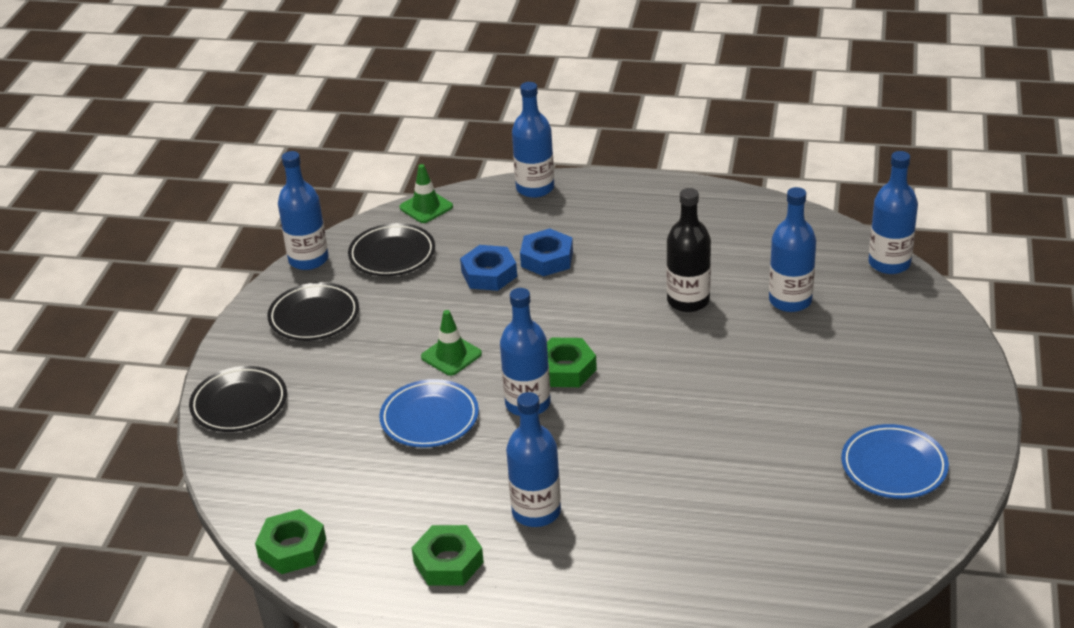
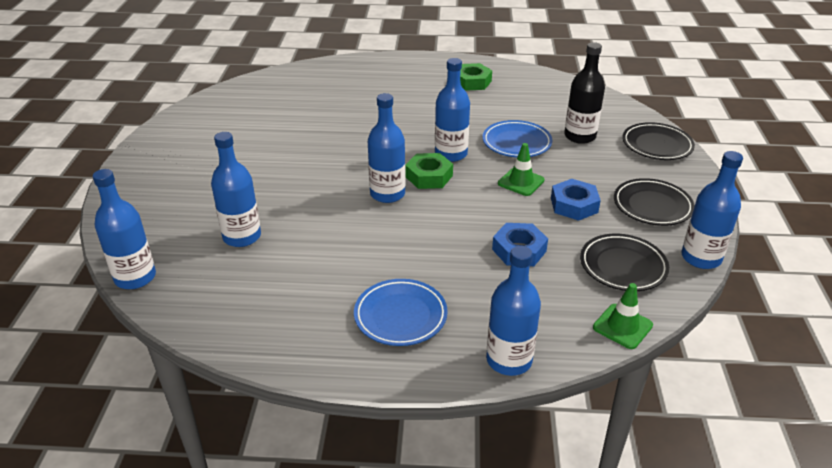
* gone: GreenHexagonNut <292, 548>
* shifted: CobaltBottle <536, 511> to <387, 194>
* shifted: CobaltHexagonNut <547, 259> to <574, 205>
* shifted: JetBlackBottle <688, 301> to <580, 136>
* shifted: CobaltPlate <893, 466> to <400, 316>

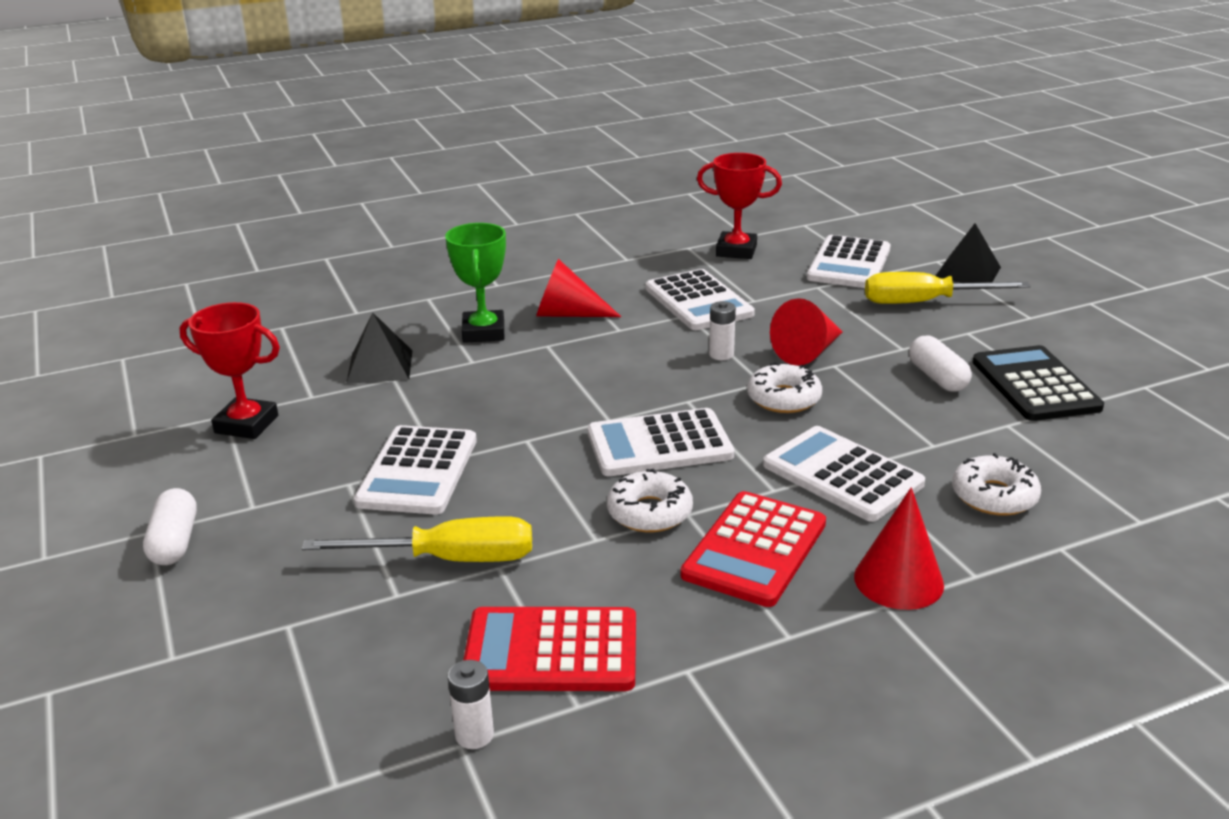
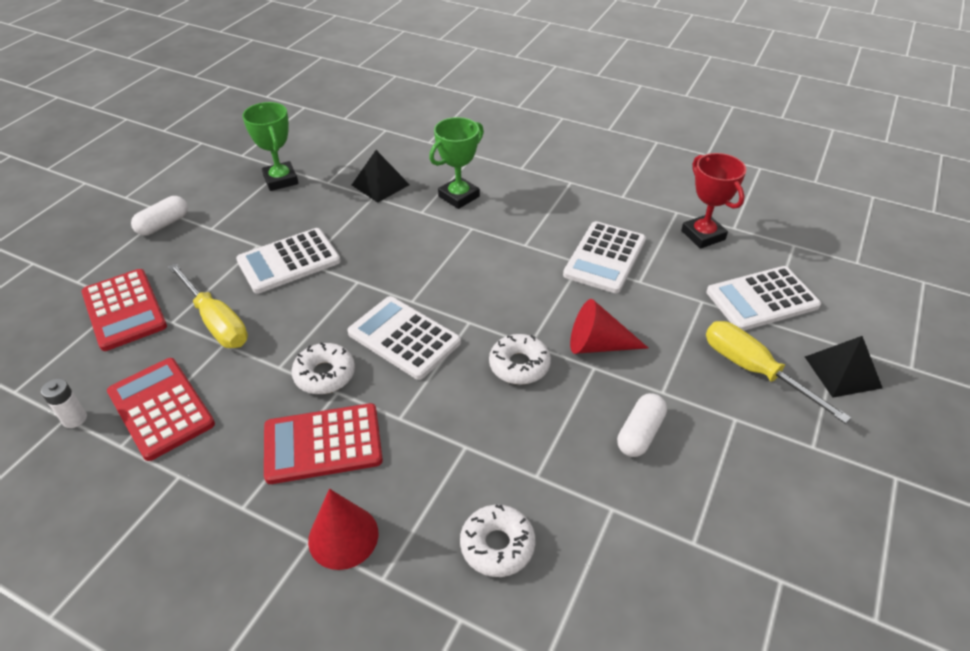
* repainted: ScarletAwardCup <246, 424> to GreenAwardCup <281, 180>
* gone: ScarletConeShape <567, 314>
* gone: PureWhiteAaBattery <721, 354>
* gone: PureWhiteCalculator <842, 475>
* gone: JetBlackCalculator <1035, 385>
* new: ScarletCalculator <124, 310>

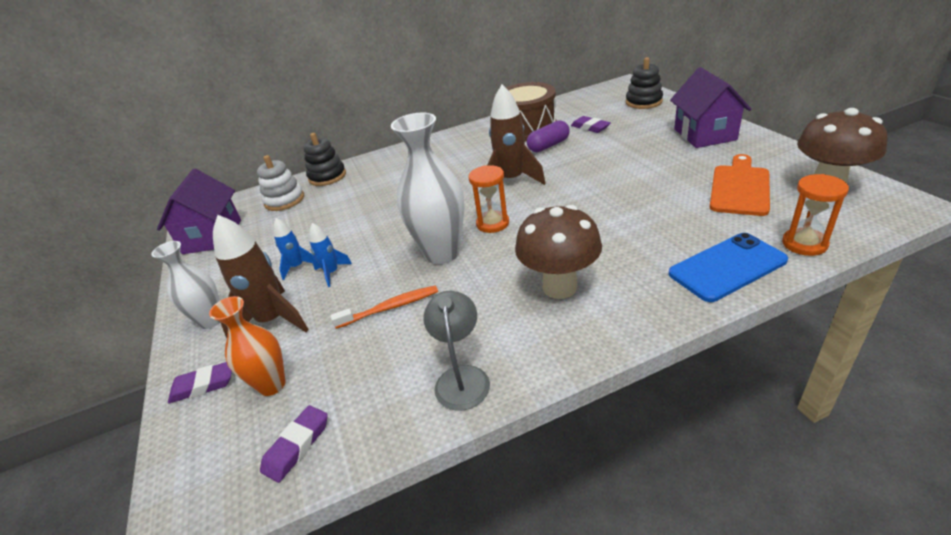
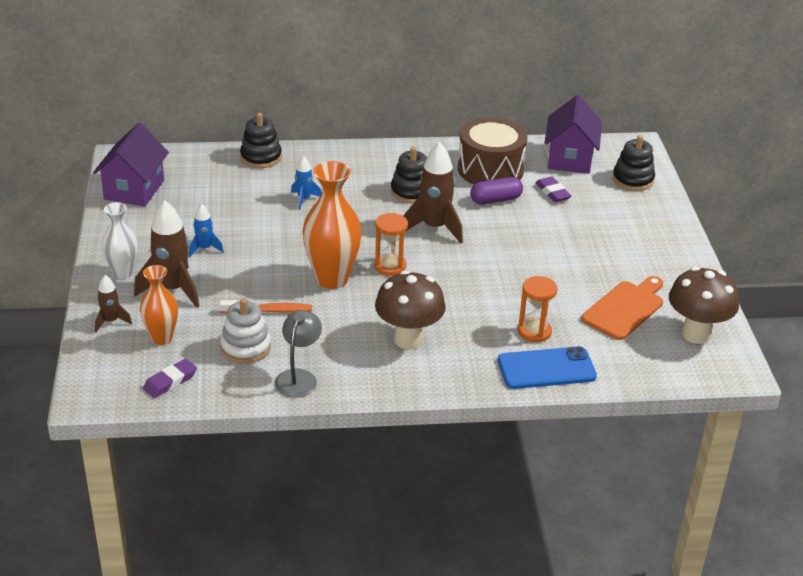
* swapped: VioletGumEraser <203, 385> to RussetRocket <111, 321>
* shifted: PureWhiteStackingRings <284, 200> to <246, 347>
* shifted: CobaltRocket <332, 273> to <304, 199>
* repainted: PureWhiteTallVase <442, 253> to OrangeColouredTallVase <332, 279>
* shifted: VioletCottage <704, 134> to <570, 159>
* shifted: OrangeColouredSandglass <804, 244> to <534, 331>
* new: JetBlackStackingRings <411, 192>

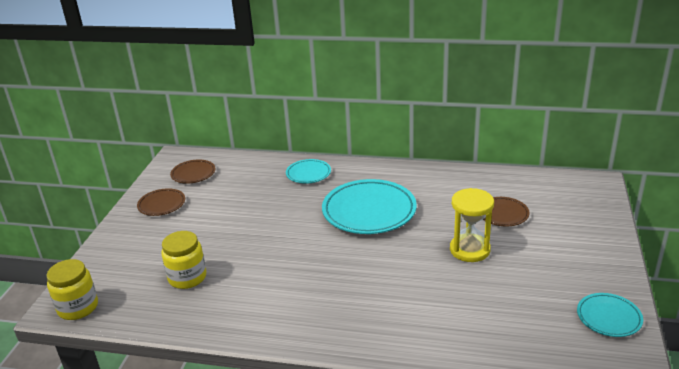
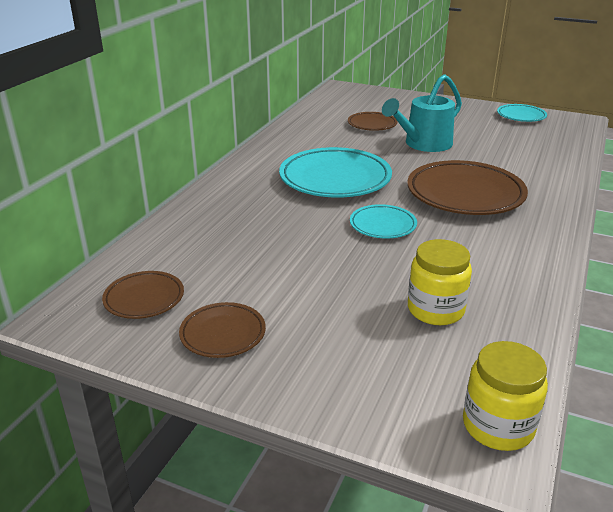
* shifted: TealPlate <308, 174> to <382, 225>
* swapped: YellowSandglass <469, 250> to TealWateringPot <423, 144>
* new: RussetPlate <465, 194>

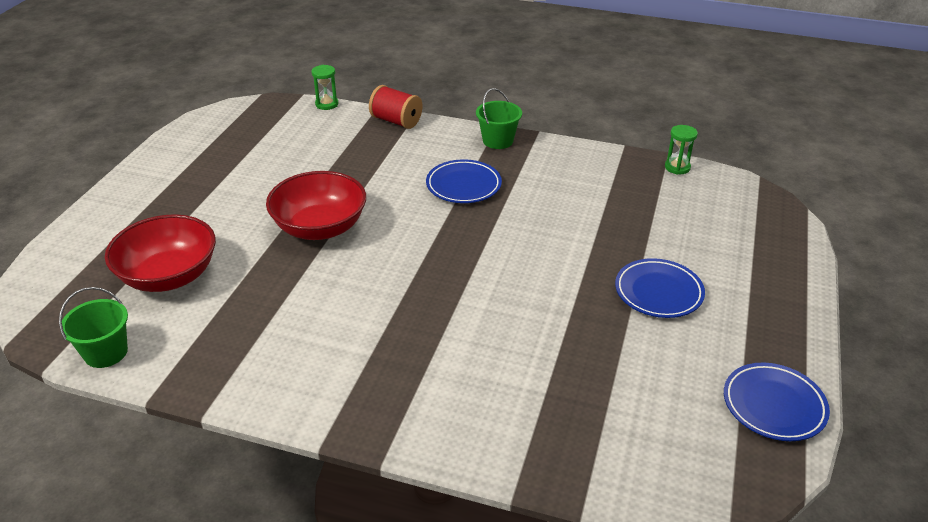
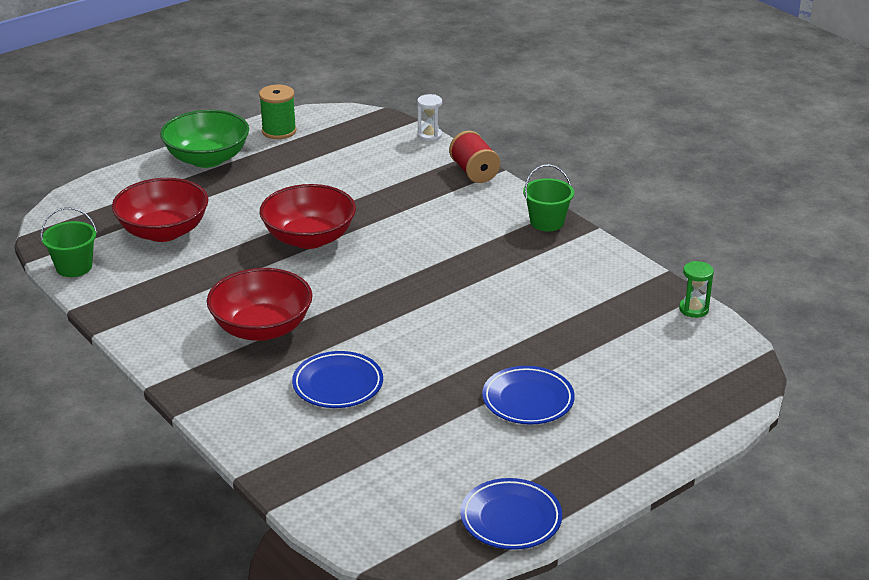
* repainted: GreenSandglass <327, 104> to PureWhiteSandglass <429, 136>
* shifted: CobaltPlate <463, 185> to <338, 384>
* new: GreenBowl <207, 159>
* new: ScarletBowl <262, 328>
* new: GreenReelOfThread <279, 131>

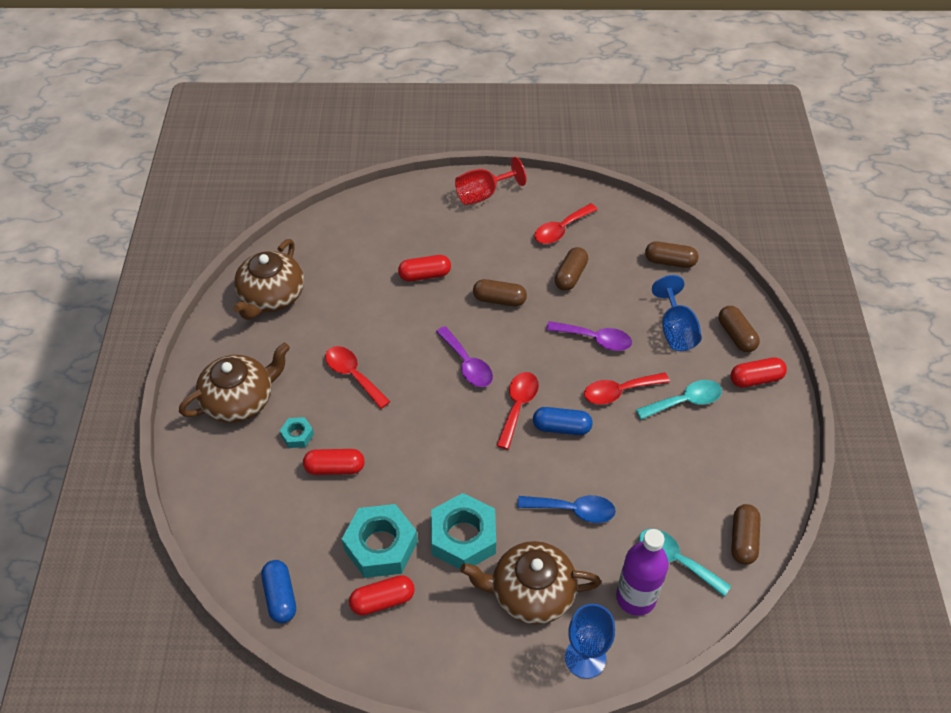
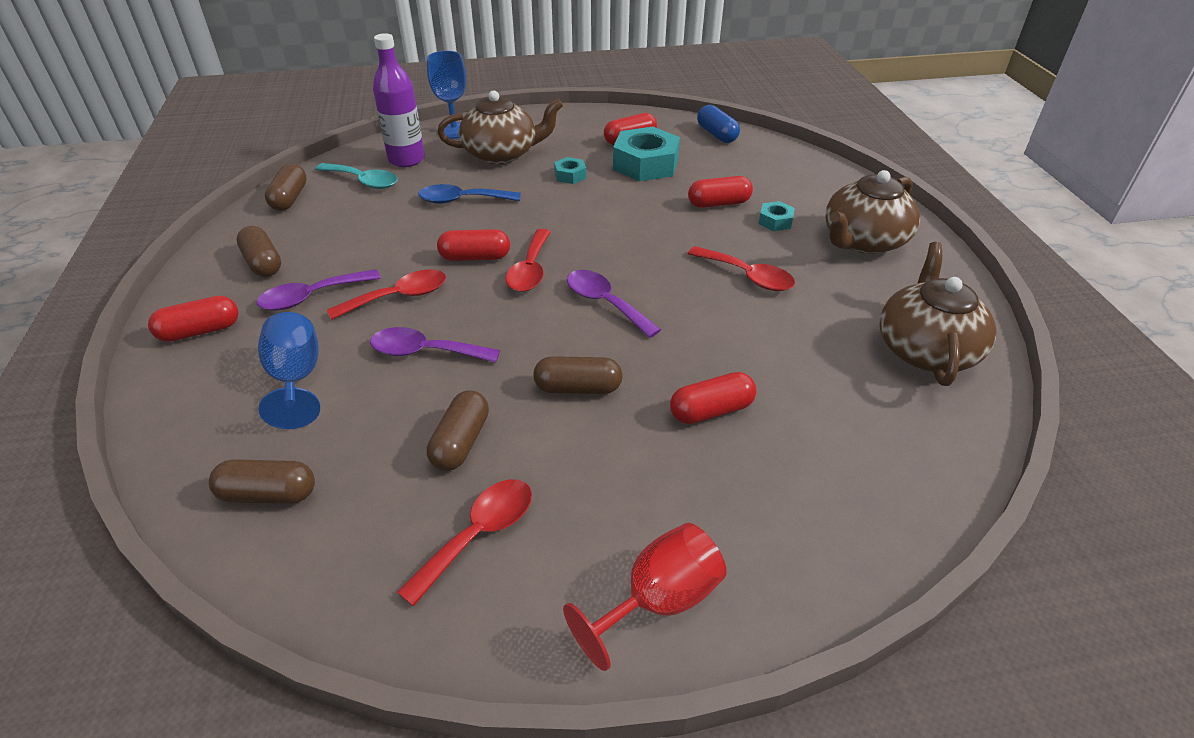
* scaled: TealHexagonNut <463, 537> = <570, 175> x0.47
* repainted: CobaltPill <561, 427> to ScarletPill <475, 257>
* repainted: TealSpoon <685, 401> to VioletSpoon <312, 297>
* shifted: RussetPill <736, 335> to <263, 263>

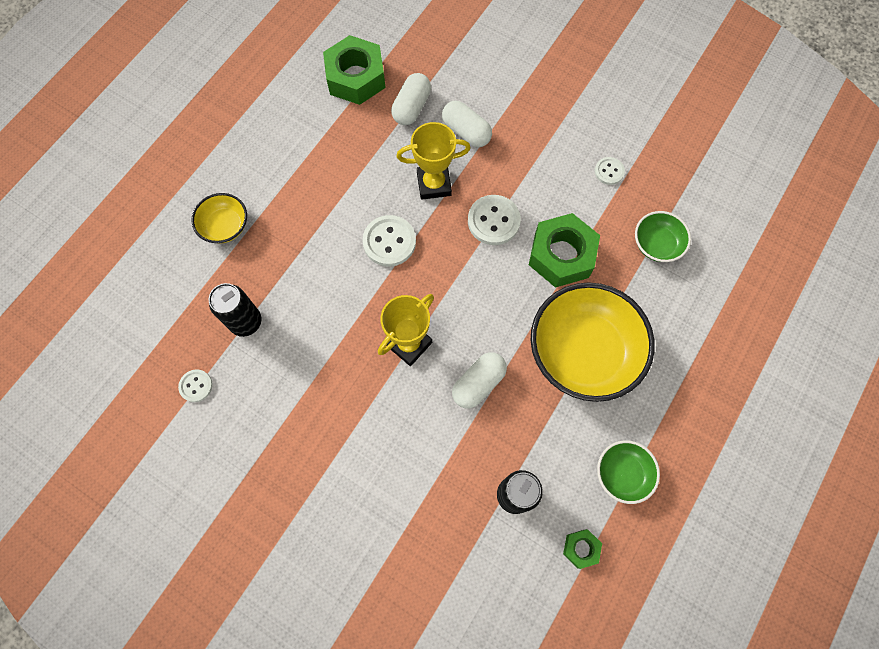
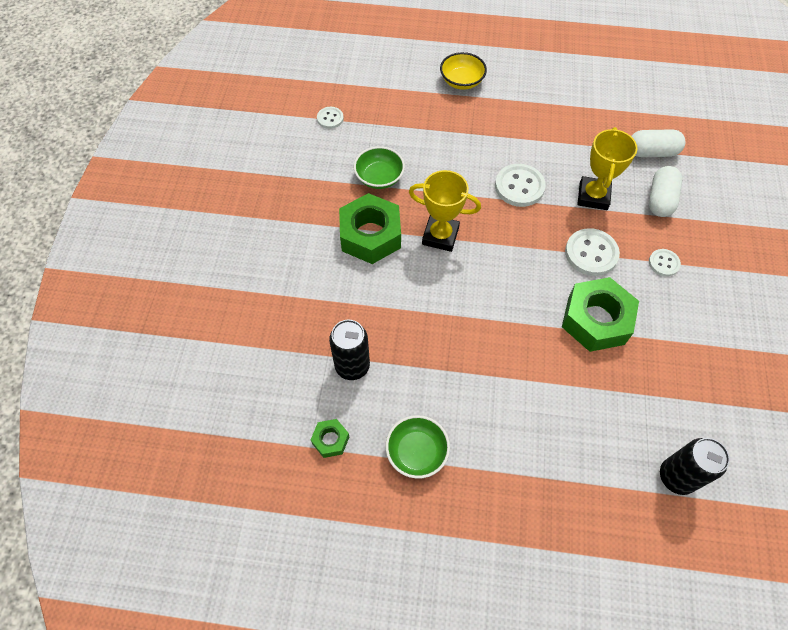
* shifted: JetBlackSodaCan <246, 322> to <676, 477>
* shifted: GreenHexagonNut <356, 77> to <370, 235>
* rotated: YellowAwardCup <434, 184> = <593, 196> 45 degrees clockwise
* gone: PureWhitePill <478, 383>
* gone: YellowBowl <583, 351>
* shifted: PureWhiteSewingButton <609, 171> to <663, 263>
* shifted: GreenBowl <656, 244> to <379, 177>

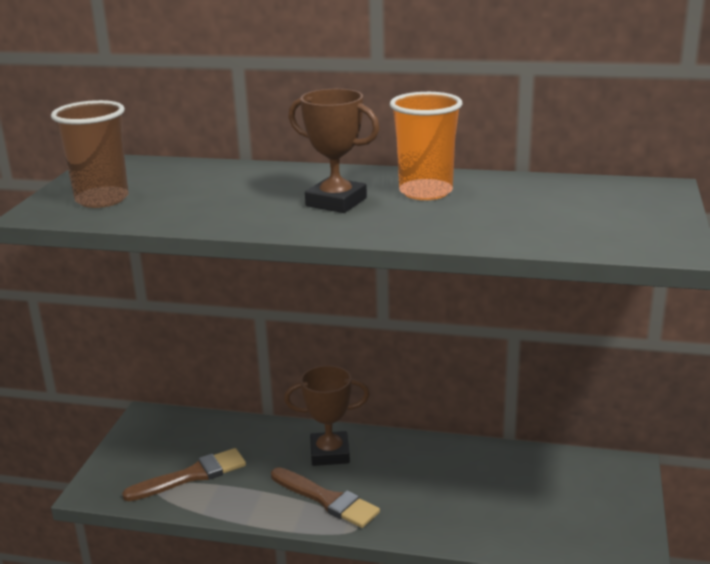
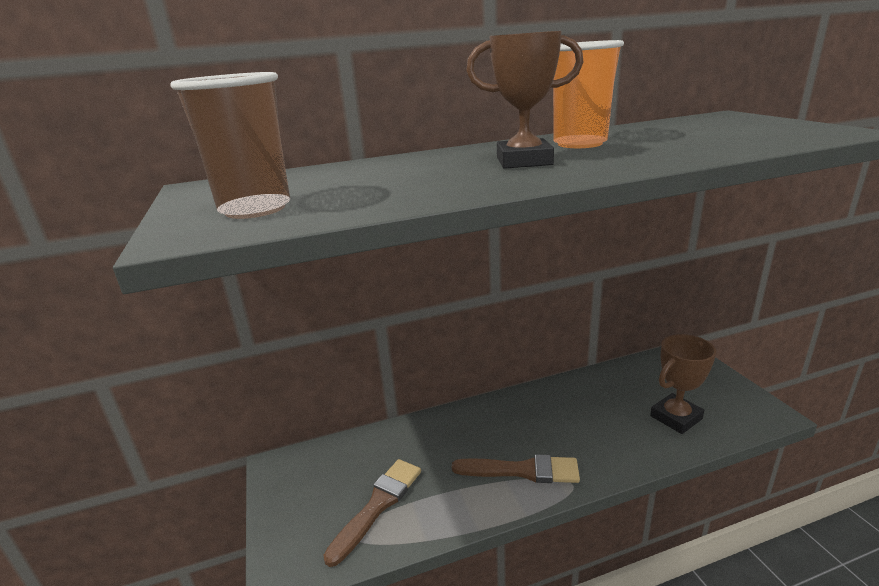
* shifted: RussetAwardCup <330, 453> to <676, 417>

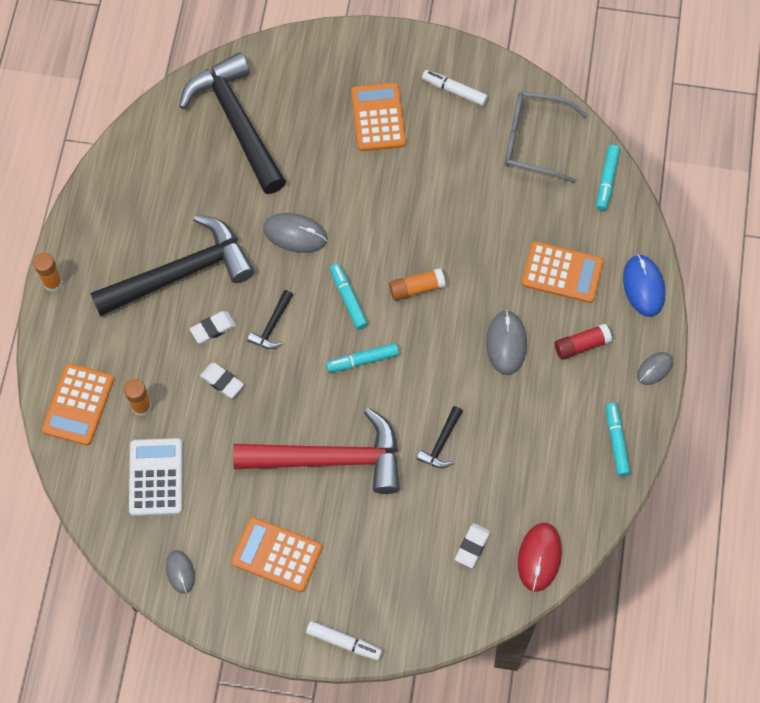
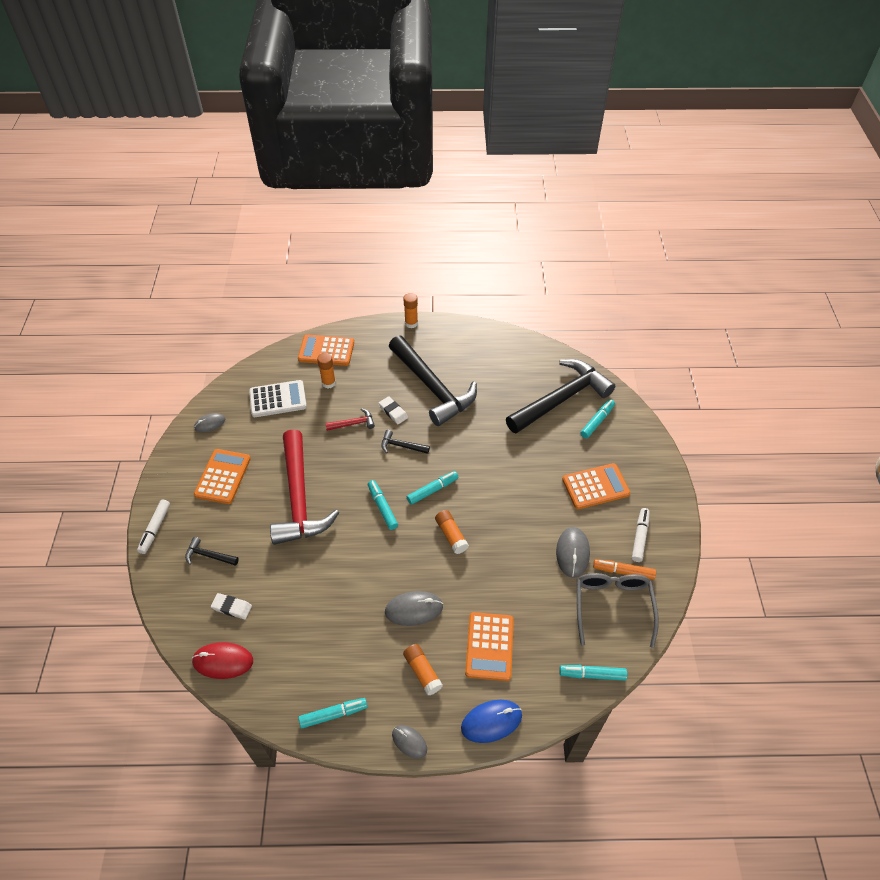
* swapped: PureWhiteGumEraser <222, 381> to ScarletCarpenter'sHammer <353, 423>
* shifted: GreyComputerMouse <295, 234> to <572, 553>
* shifted: JetBlackCarpenter'sHammer <441, 443> to <209, 555>
* repainted: ScarletStickOfGlue <581, 345> to OrangeColouredStickOfGlue <422, 672>
* new: TealMarkerPen <597, 421>
* new: OrangeColouredMarkerPen <623, 571>

